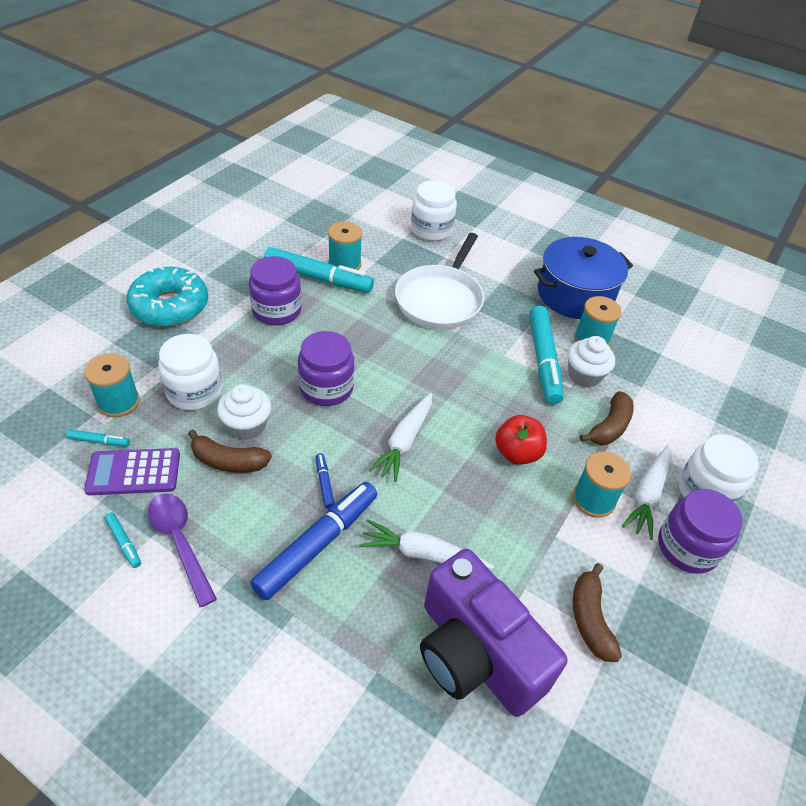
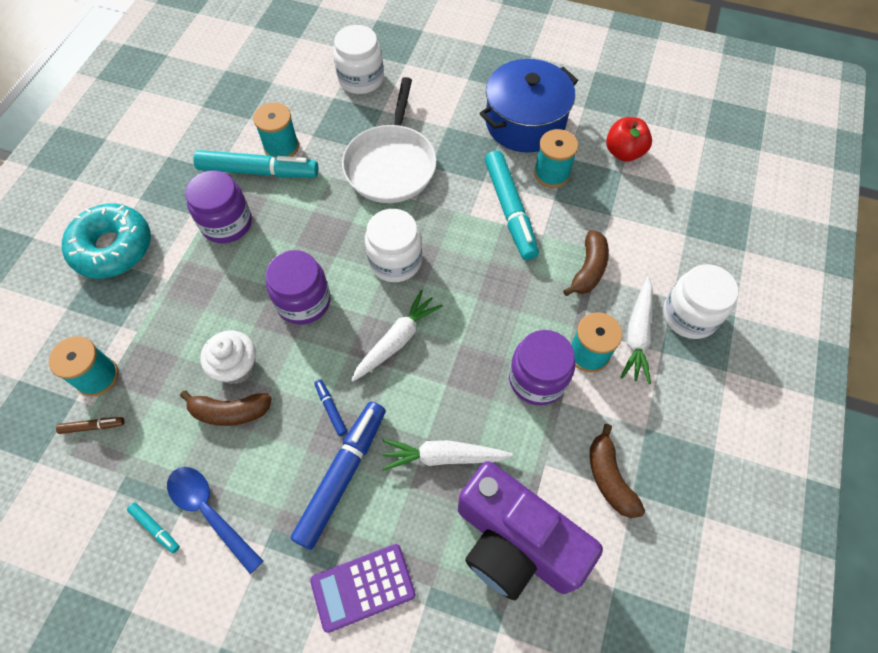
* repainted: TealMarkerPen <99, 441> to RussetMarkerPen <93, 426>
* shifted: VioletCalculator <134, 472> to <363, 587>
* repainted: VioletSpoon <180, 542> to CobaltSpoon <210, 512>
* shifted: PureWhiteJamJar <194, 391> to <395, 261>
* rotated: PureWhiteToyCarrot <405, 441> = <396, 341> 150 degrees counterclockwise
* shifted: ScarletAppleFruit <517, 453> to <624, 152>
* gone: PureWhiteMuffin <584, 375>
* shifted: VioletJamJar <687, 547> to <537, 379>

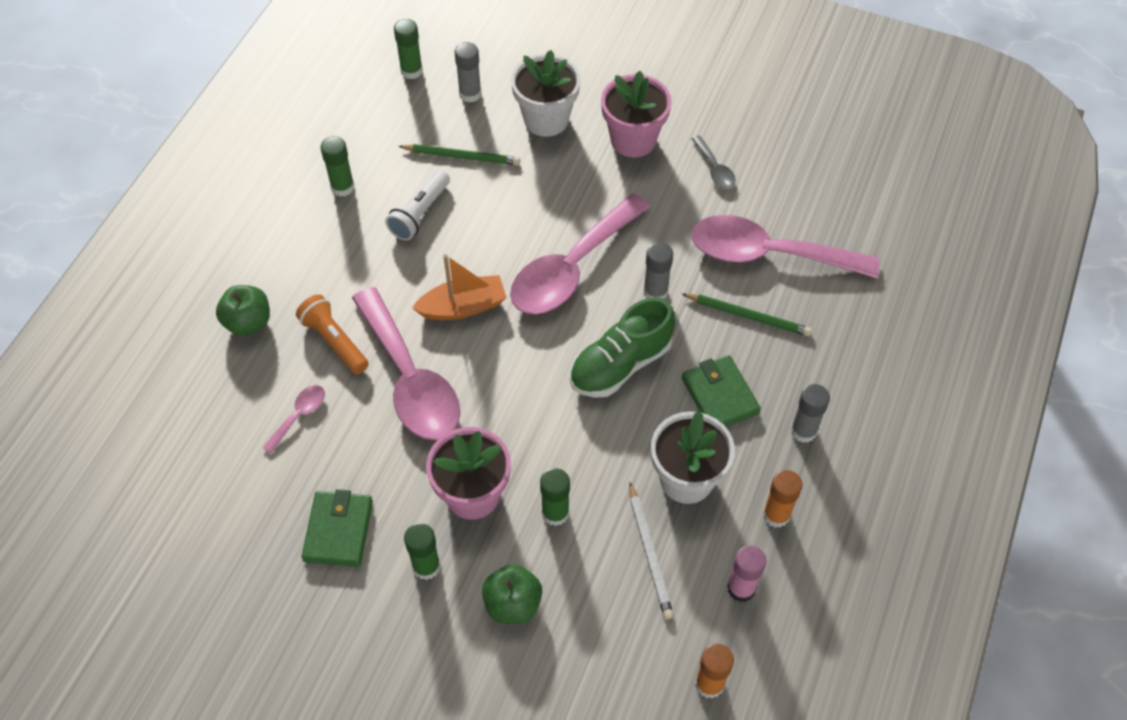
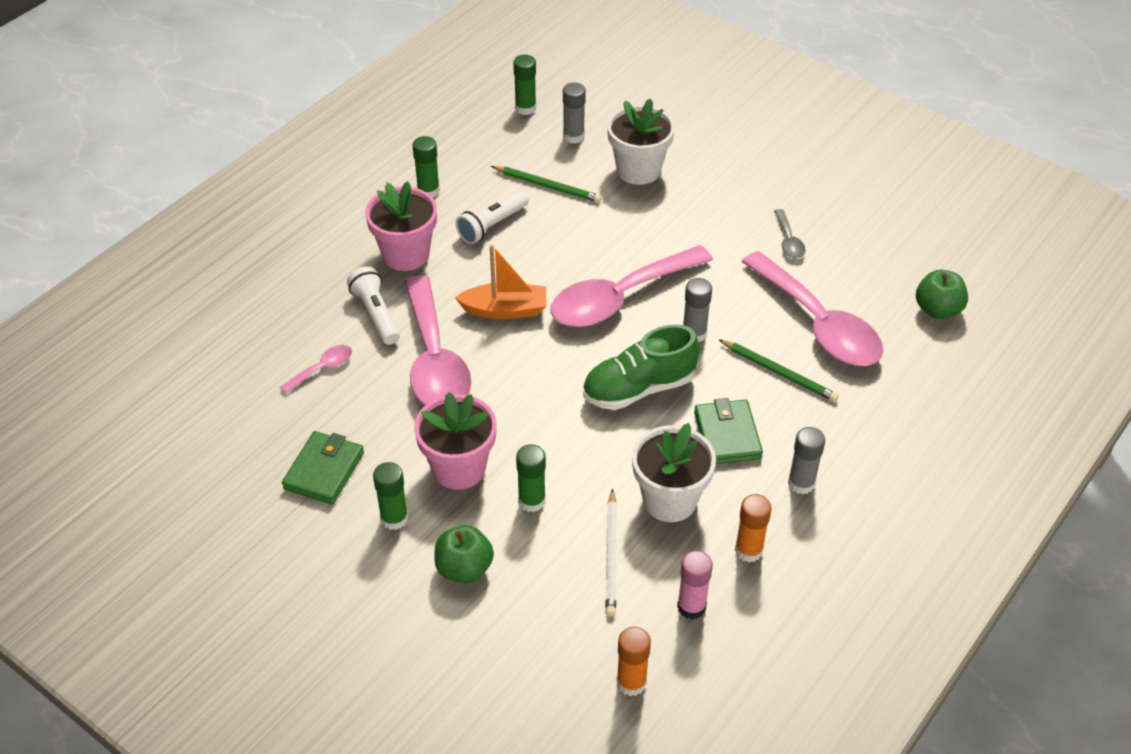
* shifted: GreenAppleFruit <248, 322> to <937, 310>
* repainted: OrangeColouredPocketTorch <334, 341> to PureWhitePocketTorch <376, 314>
* shifted: RosePinkFlowerPot <633, 140> to <406, 254>
* rotated: RosePinkSpoon <769, 254> = <818, 324> 150 degrees counterclockwise

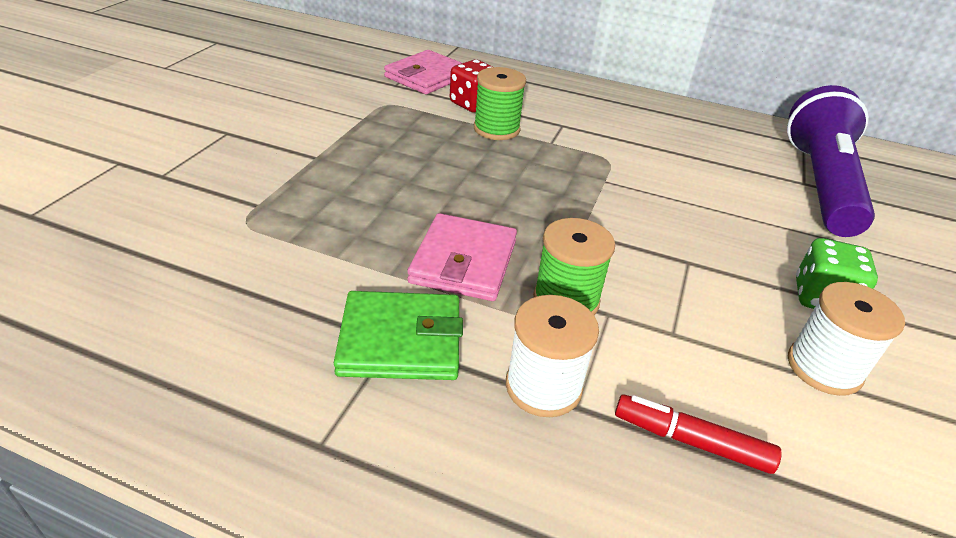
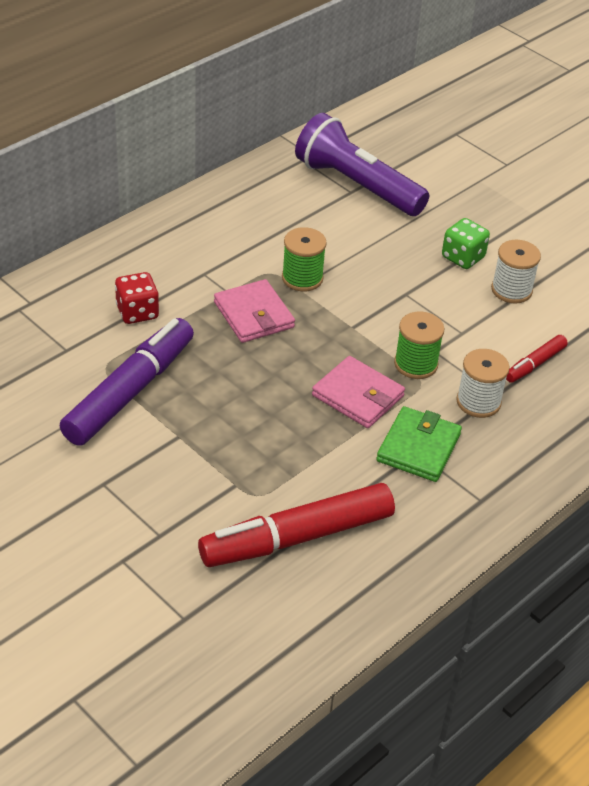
* shifted: RosePinkWallet <426, 77> to <254, 315>
* shifted: GreenReelOfThread <496, 129> to <302, 278>
* new: VioletMarkerPen <130, 391>
* new: ScarletMarkerPen <297, 538>

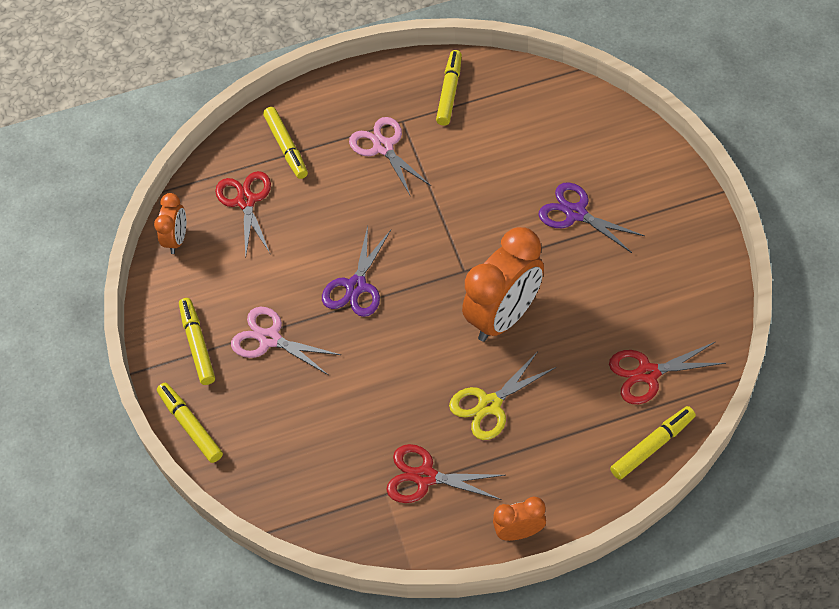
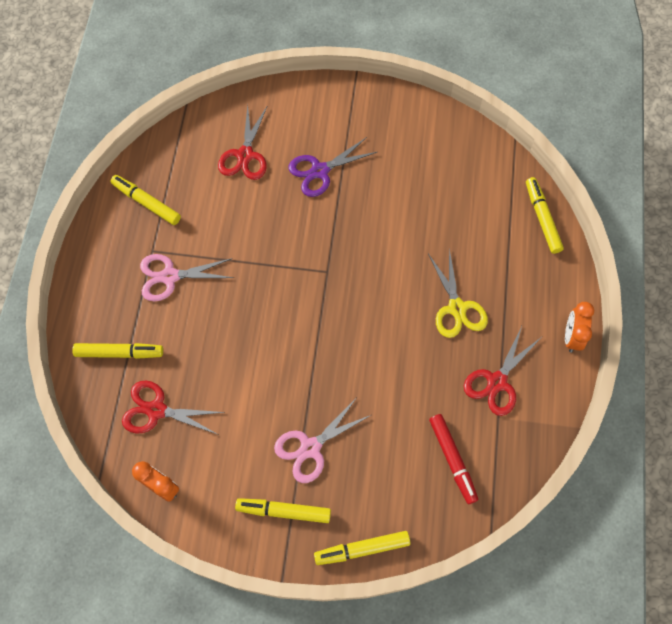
* gone: VioletShears <356, 286>
* gone: OrangeColouredClock <503, 316>
* shifted: ScarletShears <647, 373> to <245, 155>
* new: ScarletMarkerPen <452, 459>

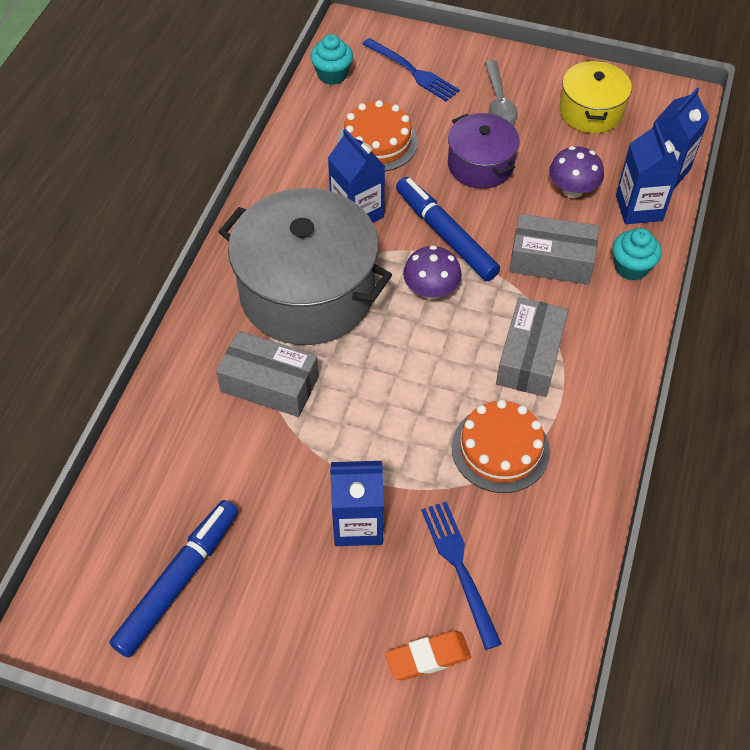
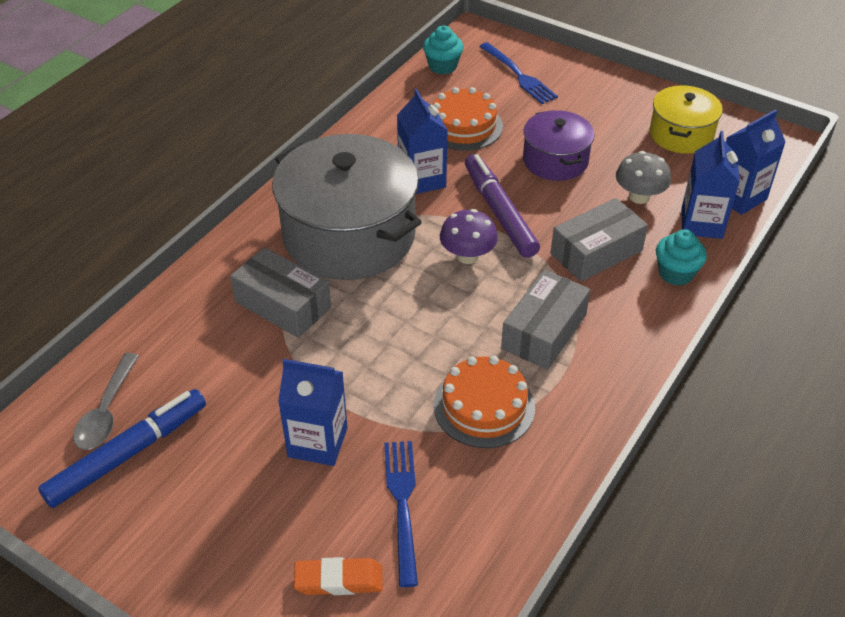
* repainted: CobaltMarkerPen <445, 235> to VioletMarkerPen <499, 212>
* shifted: GreySpoon <499, 102> to <106, 412>
* rotated: GreyBox <551, 260> = <596, 252> 60 degrees counterclockwise
* repainted: VioletToadstool <572, 190> to GreyToadstool <639, 196>

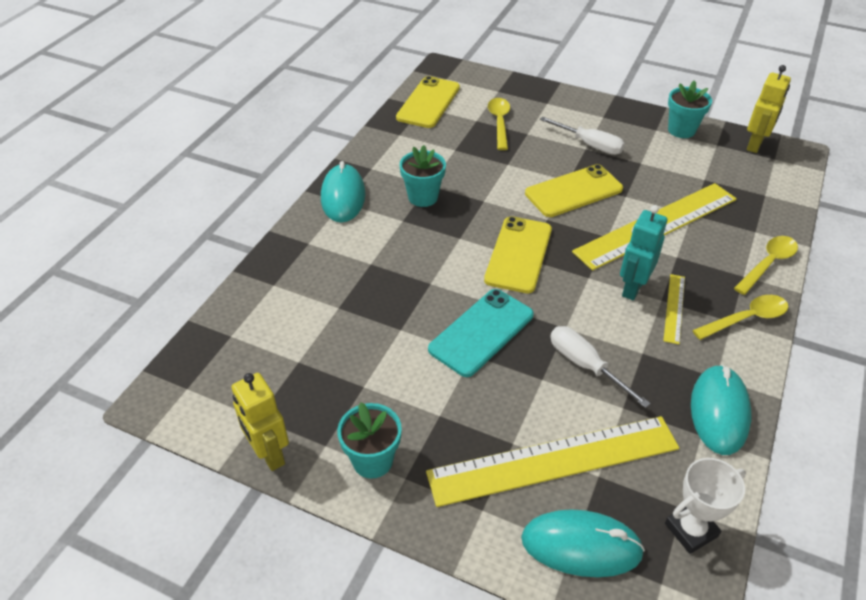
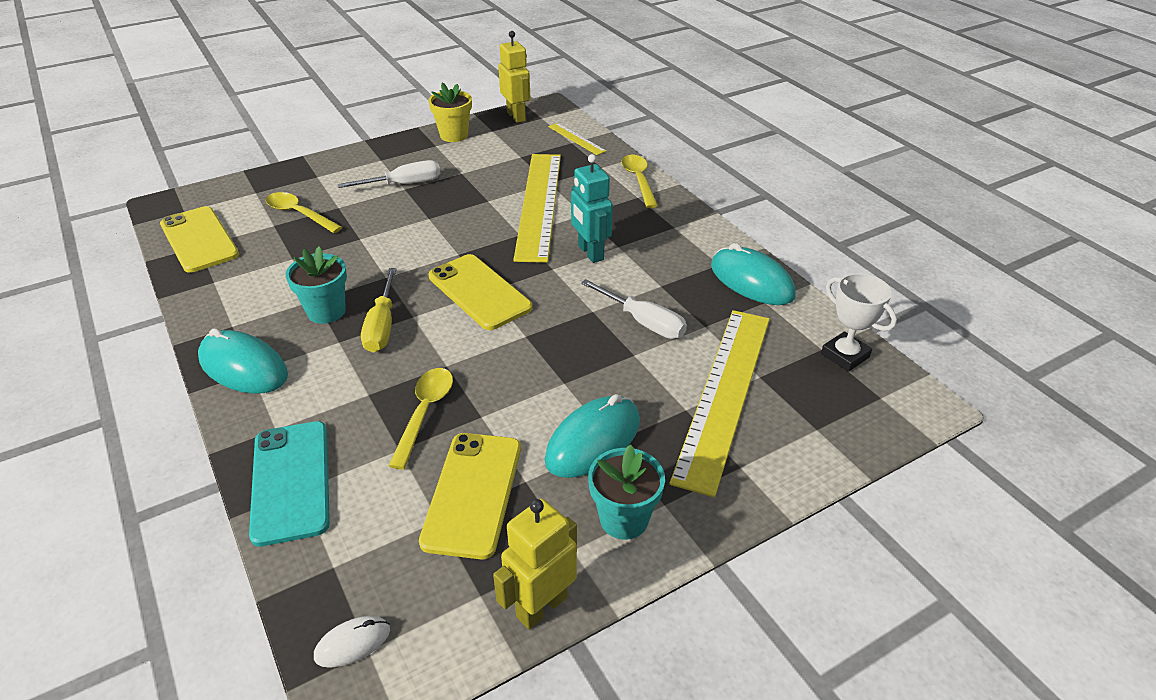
* rotated: YellowRobot <269, 454> = <541, 606> 135 degrees clockwise
* shifted: TealSmartphone <481, 332> to <291, 481>
* shifted: TealComputerMouse <581, 546> to <593, 440>
* shifted: YellowSmartphone <573, 191> to <473, 493>
* rotated: PureWhiteScrewdriver <585, 365> = <644, 322> 135 degrees counterclockwise
* shifted: YellowMeasuringStick <674, 308> to <576, 139>
* rotated: PureWhiteAwardCup <691, 530> = <845, 355> 45 degrees counterclockwise
* repainted: TealFlowerPot <681, 130> to YellowFlowerPot <454, 135>
* shifted: YellowSpoon <746, 319> to <425, 413>
* new: PureWhiteComputerMouse <352, 643>
* new: YellowScrewdriver <382, 326>

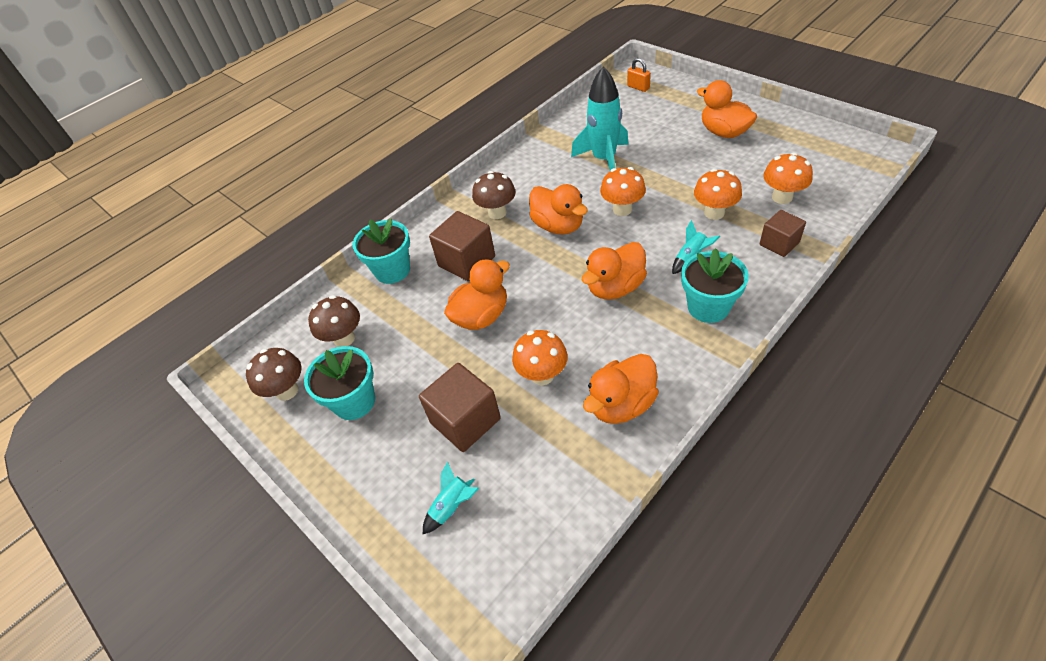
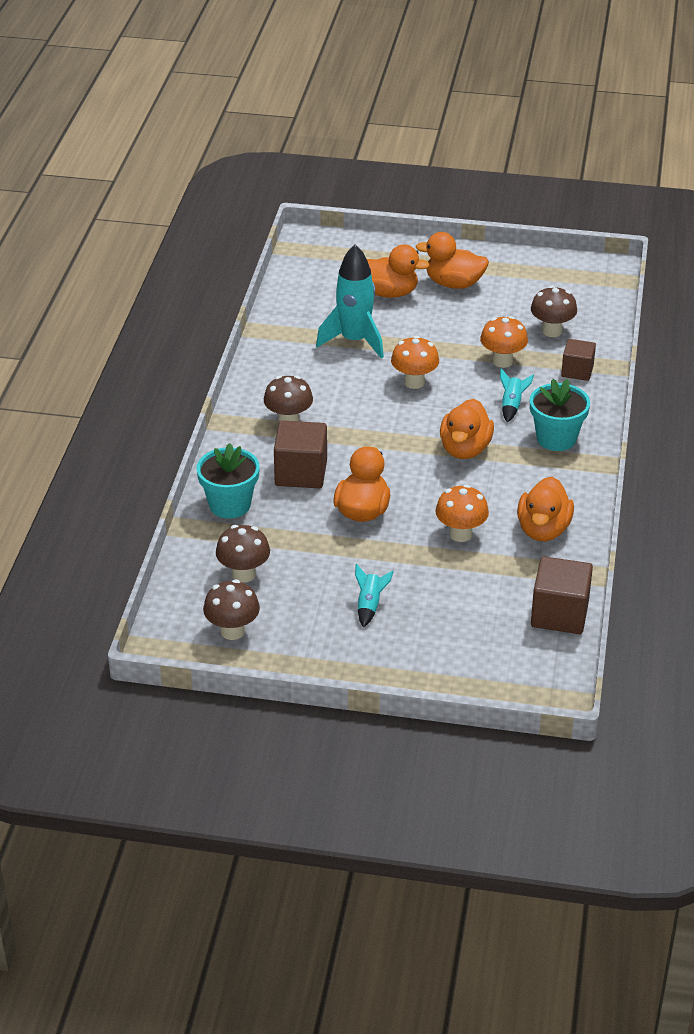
* gone: TealFlowerPot <354, 401>
* shifted: RussetSolidCube <465, 421> to <559, 614>
* shifted: TealRocket <452, 506> to <369, 605>
* shifted: OrangeColouredDuck <558, 226> to <388, 293>
* gone: OrangeColouredLock <638, 87>
* repainted: OrangeColouredToadstool <782, 197> to RussetToadstool <552, 331>

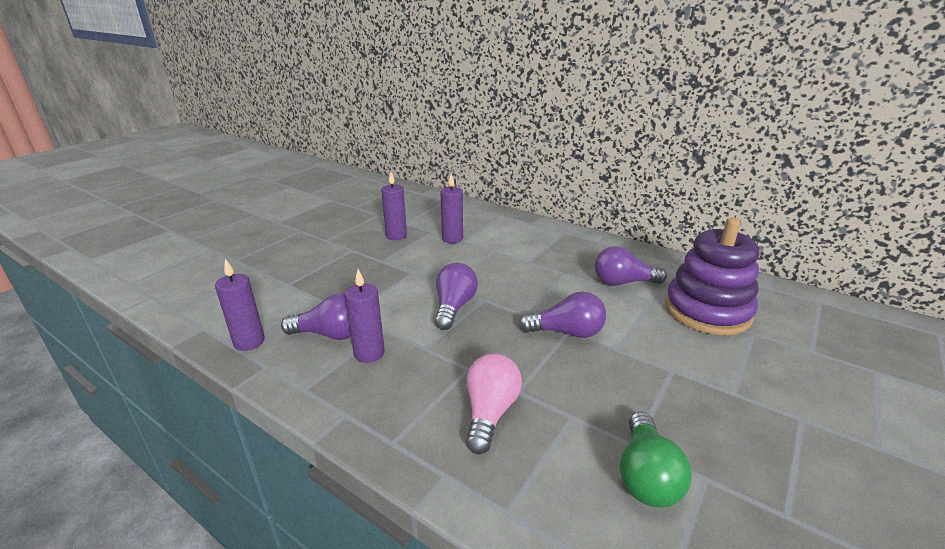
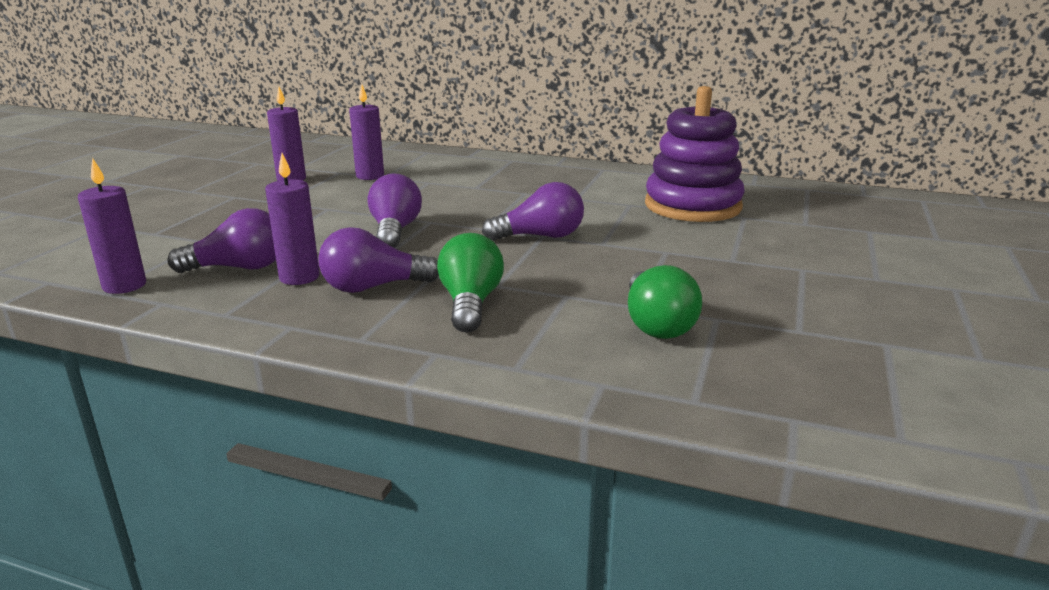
* repainted: RosePinkLightBulb <490, 412> to GreenLightBulb <470, 303>
* shifted: VioletLightBulb <623, 282> to <373, 287>

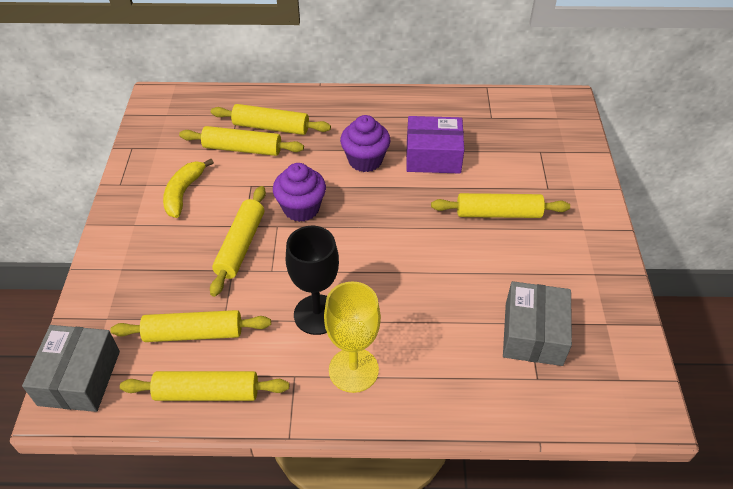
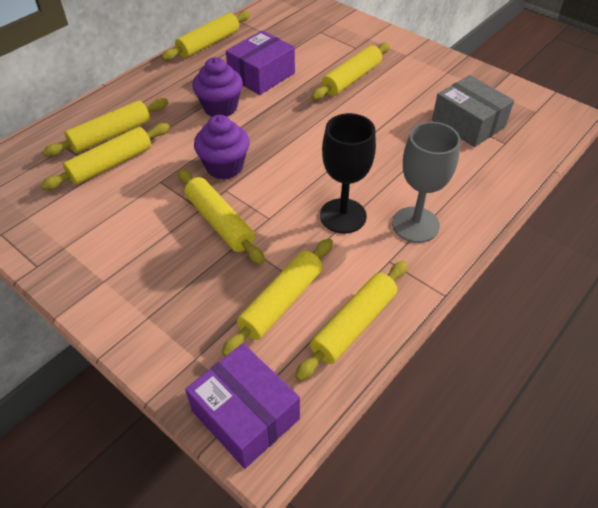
* repainted: GreyBox <79, 378> to VioletBox <245, 414>
* gone: YellowToyBanana <184, 193>
* repainted: YellowWineGlass <353, 370> to GreyWineGlass <415, 224>
* new: YellowPastryRoller <208, 43>

